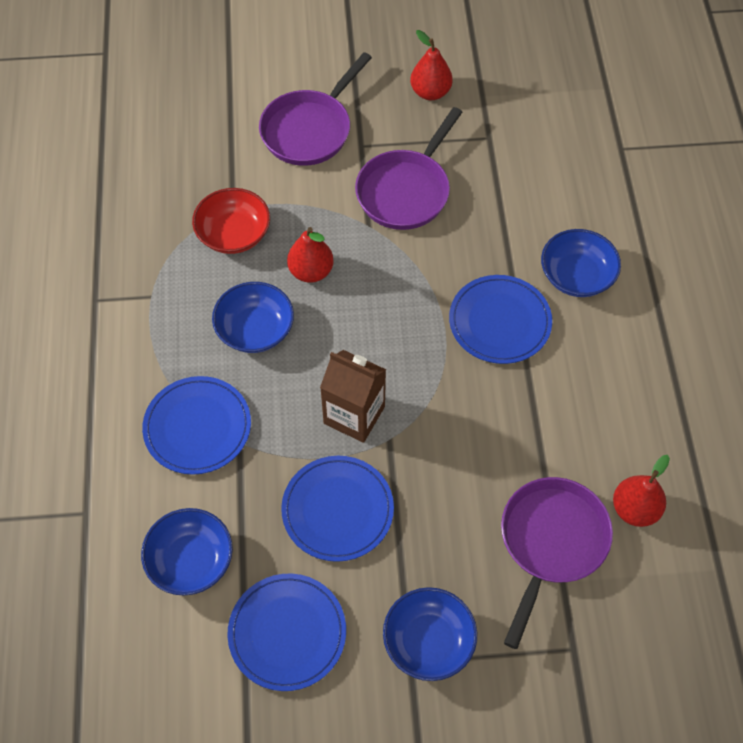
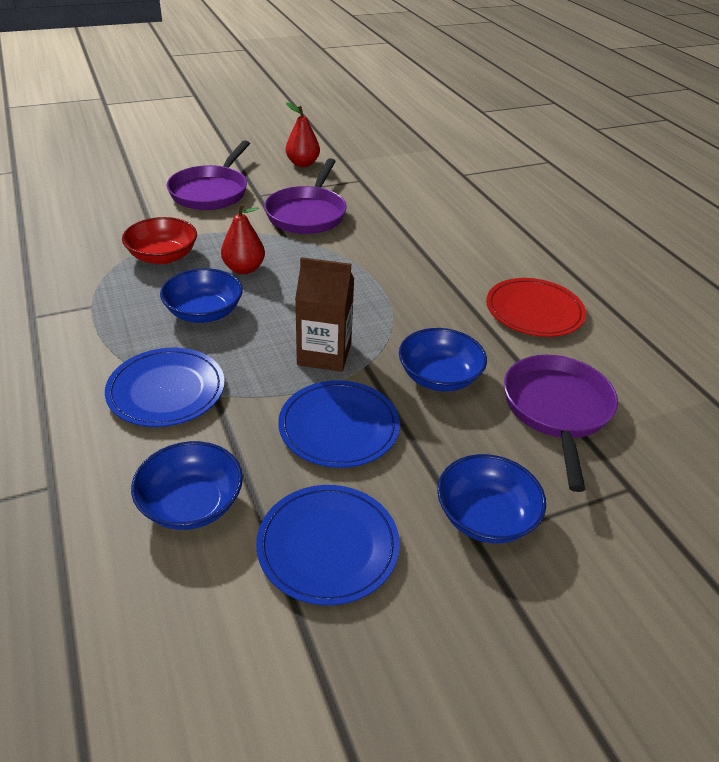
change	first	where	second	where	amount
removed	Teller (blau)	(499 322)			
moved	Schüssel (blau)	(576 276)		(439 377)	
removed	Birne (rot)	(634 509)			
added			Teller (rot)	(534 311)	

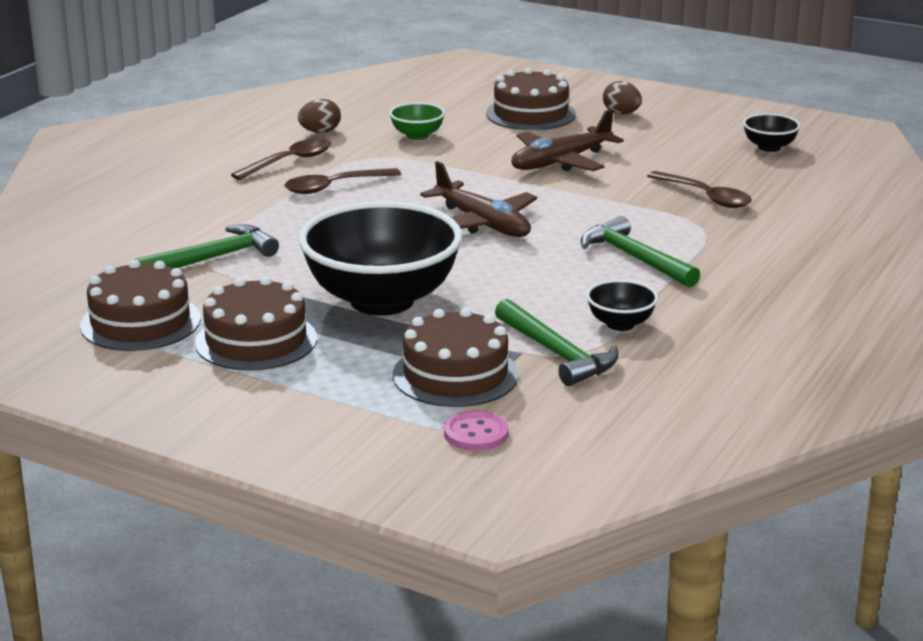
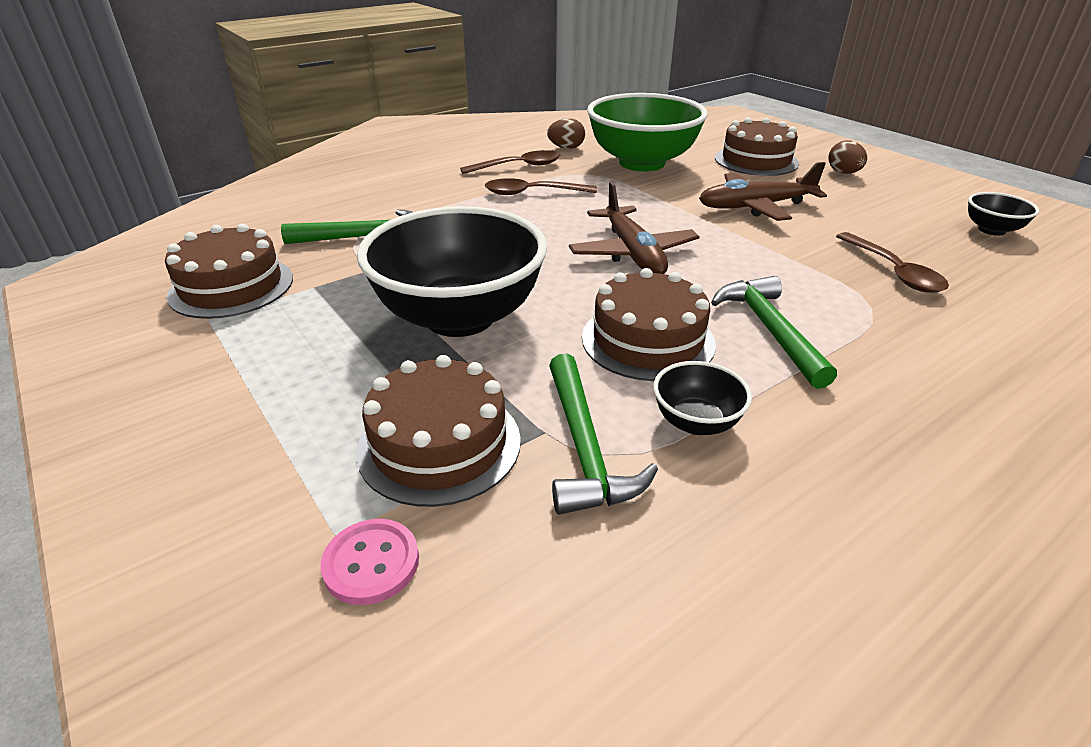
change	first	where	second	where	amount
moved	Kuchen (braun)	(256 341)		(648 340)	
resized	Schüssel (grün)	(417 136)		(642 163)	x2.32

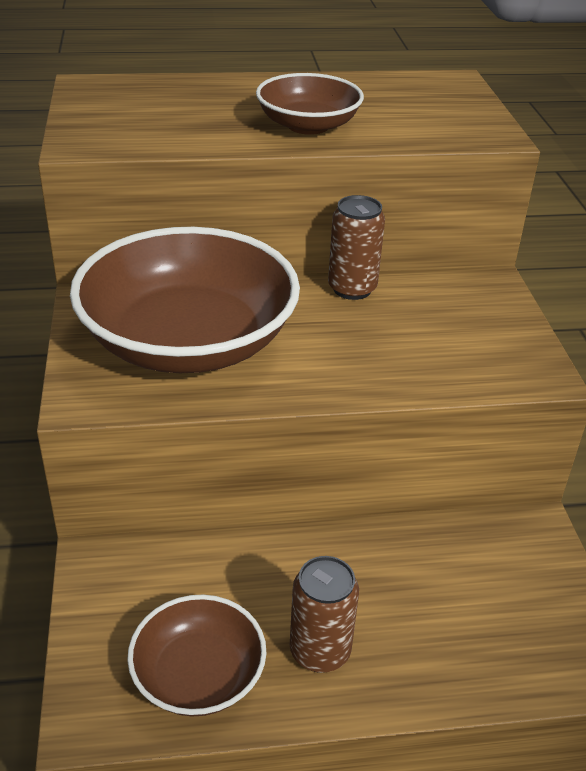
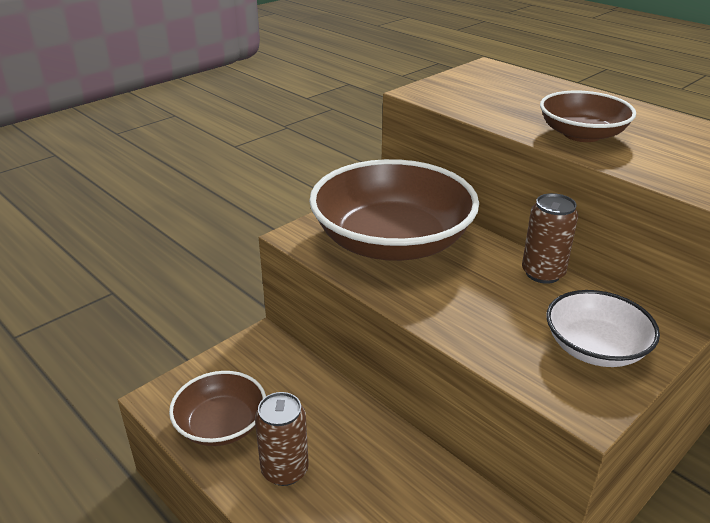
change	first	where	second	where	amount
added			Schüssel (weiß)	(595 348)	

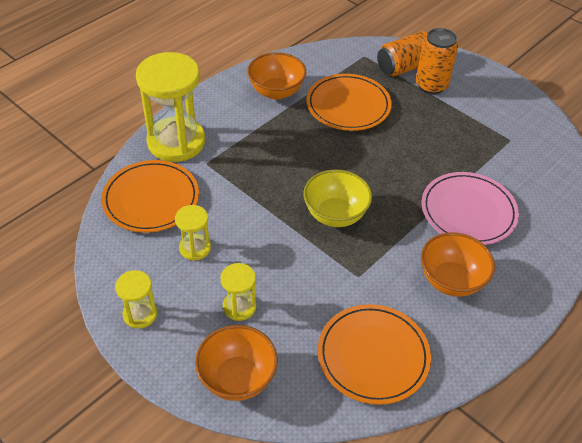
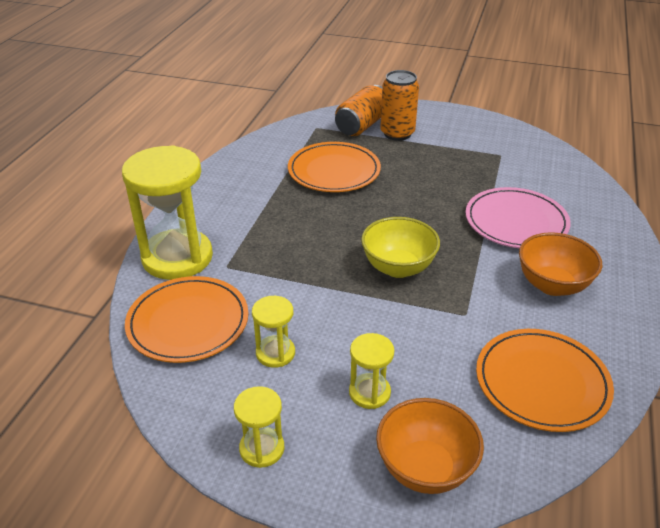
change	first	where	second	where	amount
removed	Schüssel (orange)	(276 92)			

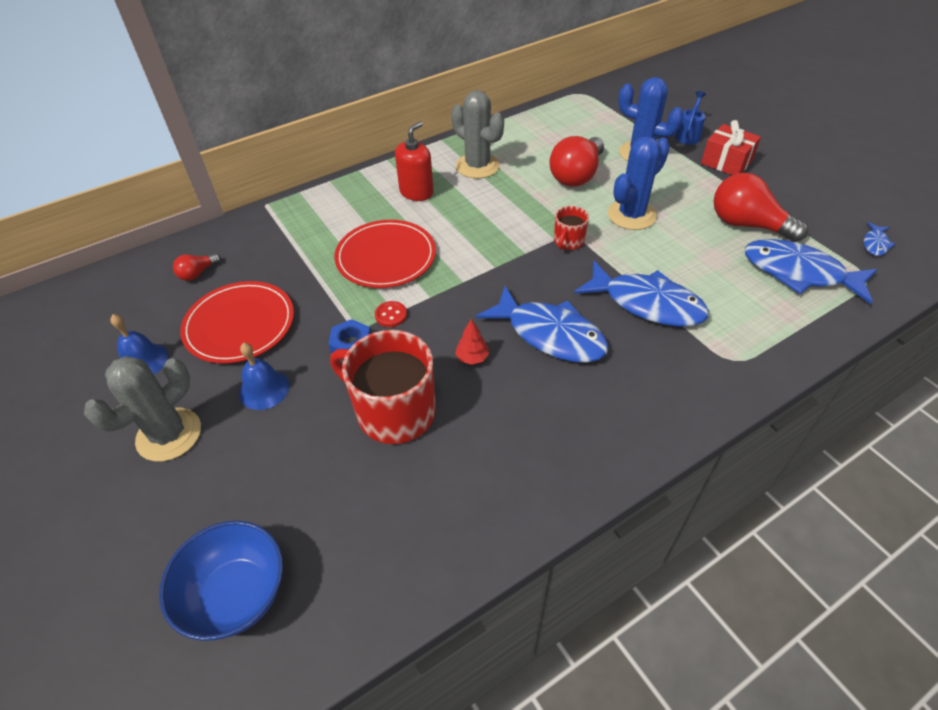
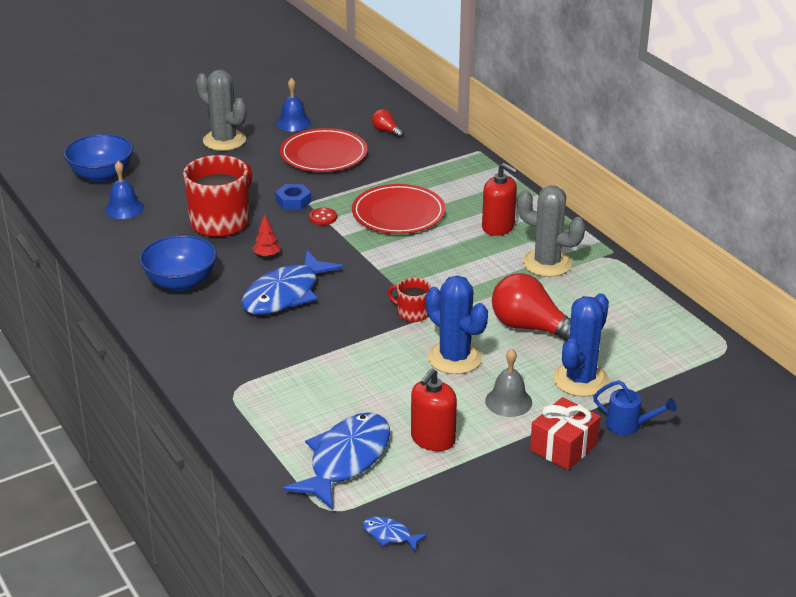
change	first	where	second	where	amount
moved	Glocke (blau)	(264 389)		(124 208)	
turned	Kaktus (grau)	(477 166)		(547 263)	75 degrees clockwise
removed	Fisch (blau)	(647 303)			
replaced	Glühbirne (rot)	(747 225)	Seifenspender (rot)	(433 439)	
added			Schüssel (blau)	(181 282)	
added			Glocke (grau)	(508 401)	

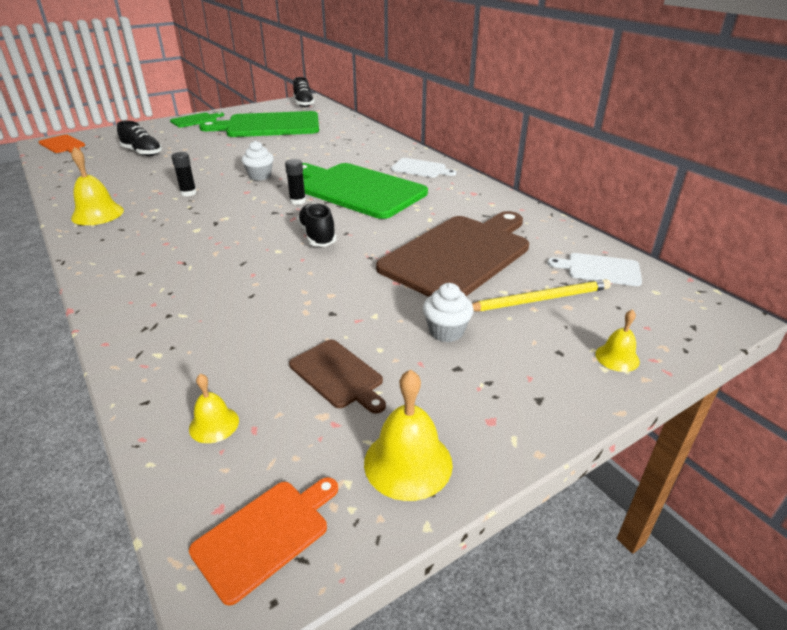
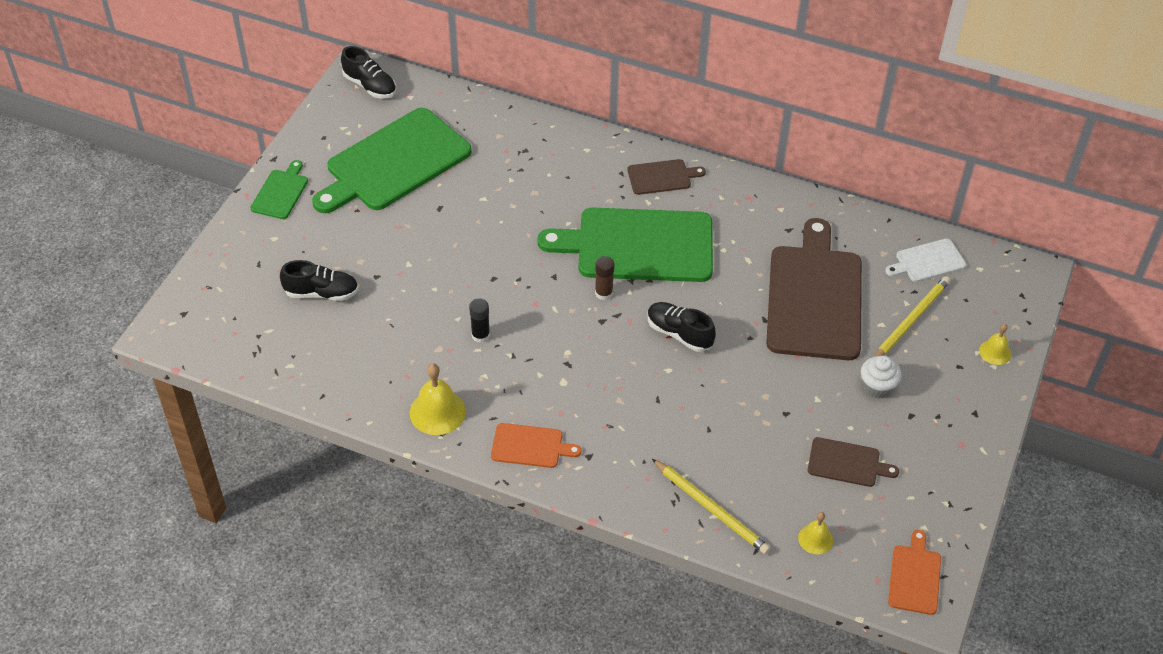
change	first	where	second	where	amount
moved	Schneidebrett (orange)	(63 145)		(530 446)	
removed	Muffin (weiß)	(260 176)			
recoloured	Klebestift (schwarz)	(297 201)	Klebestift (braun)	(603 293)	
removed	Glocke (gelb)	(408 463)			
recoloured	Schneidebrett (weiß)	(420 169)	Schneidebrett (braun)	(662 177)	
added			Bleistift (gelb)	(711 509)	

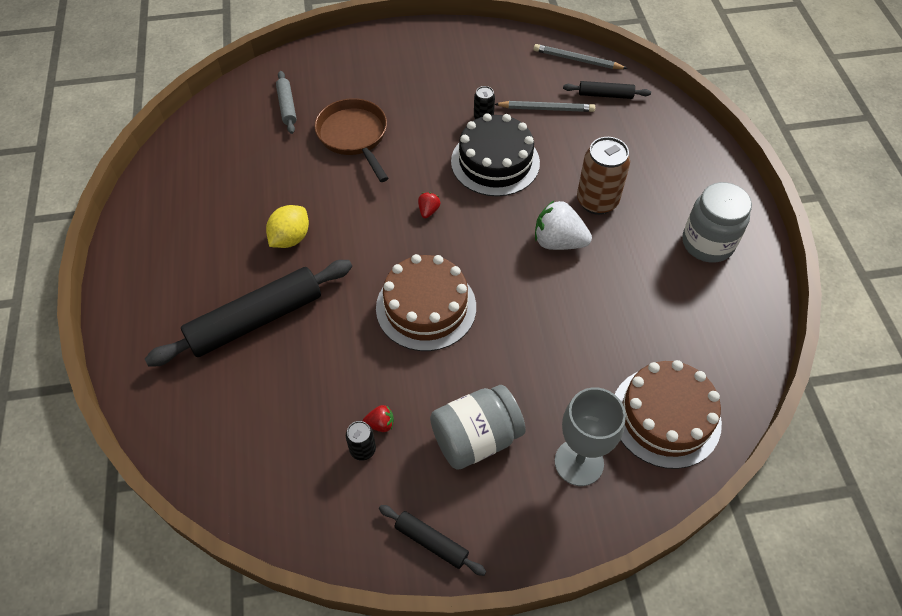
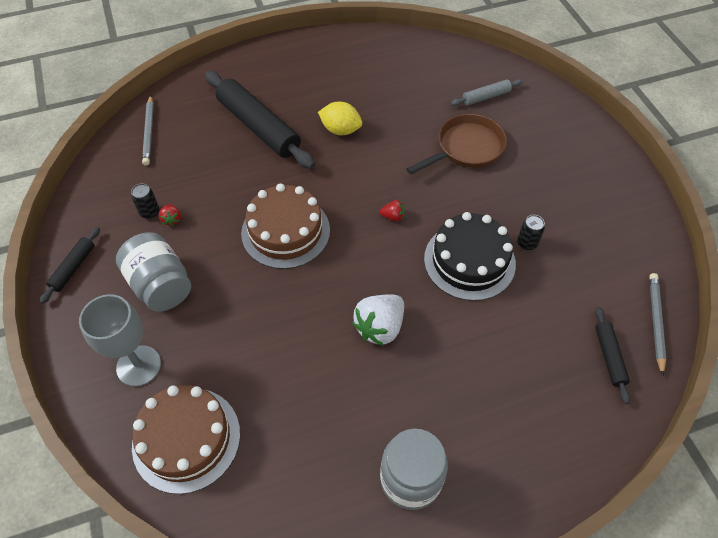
change	first	where	second	where	amount
moved	Bleistift (grau)	(546 109)		(149 132)	
turned	Erdbeere (weiß)	(558 241)		(380 327)	150 degrees counterclockwise
removed	Dose (braun)	(597 201)			

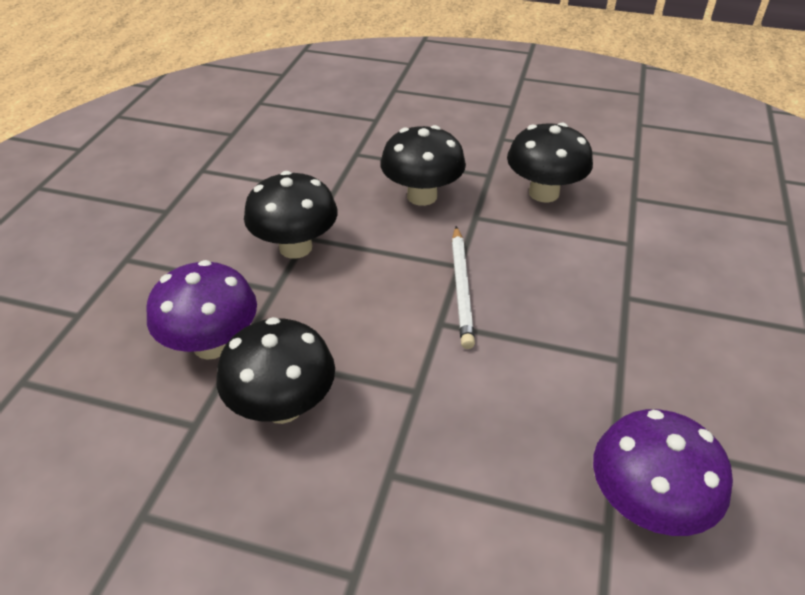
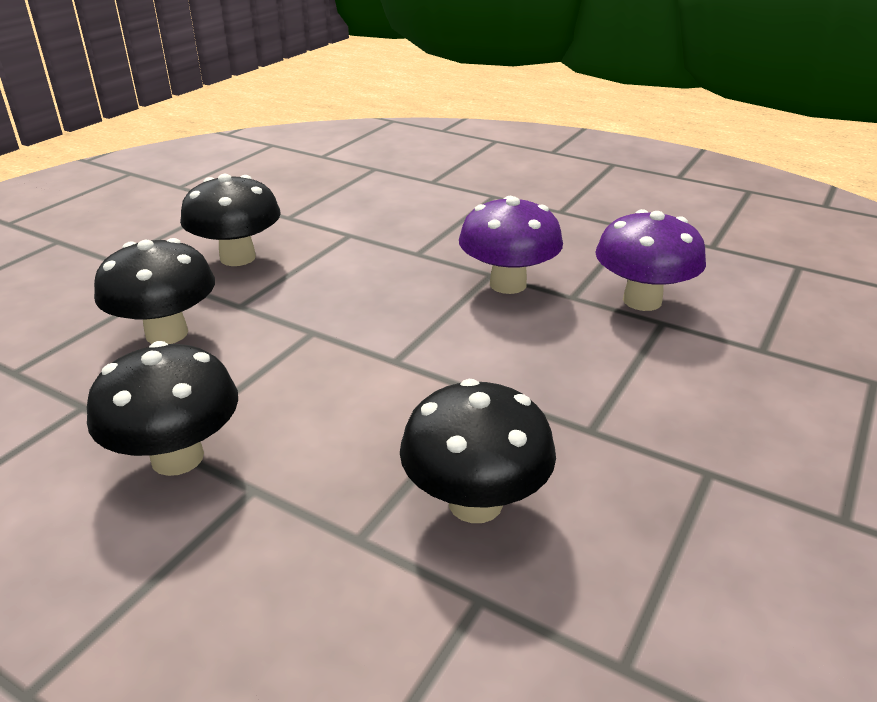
change	first	where	second	where	amount
moved	Pilz (lila)	(212 344)		(508 284)	
removed	Bleistift (weiß)	(461 288)			

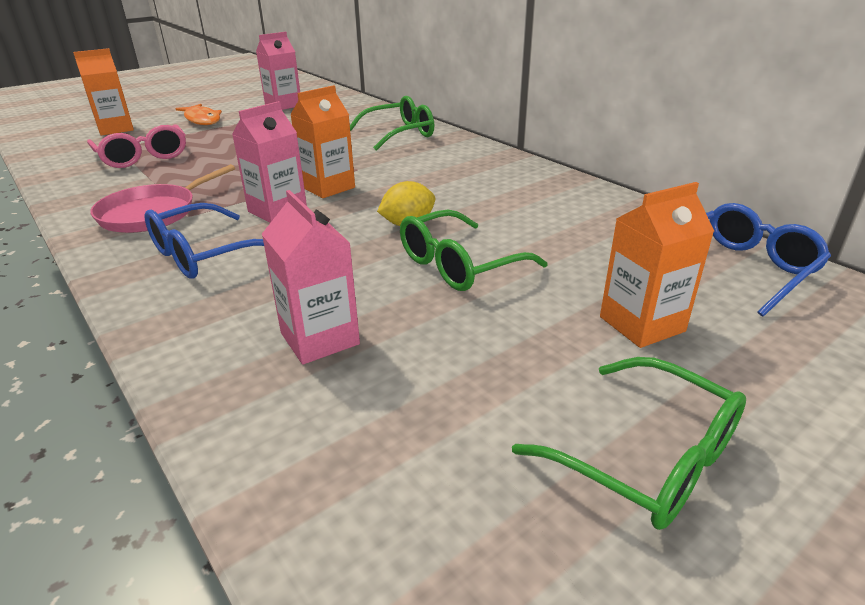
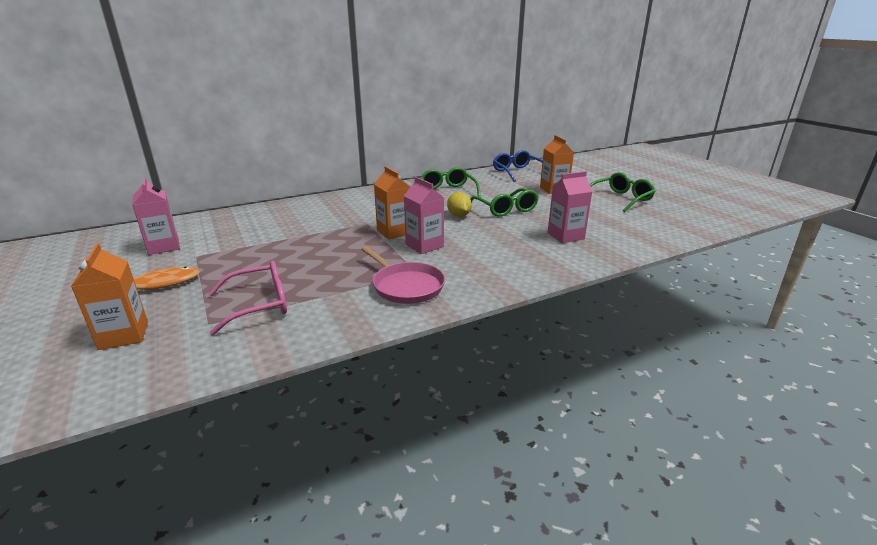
change	first	where	second	where	amount
removed	Brille (blau)	(204 255)			
moved	Brille (grün)	(400 134)		(448 192)	

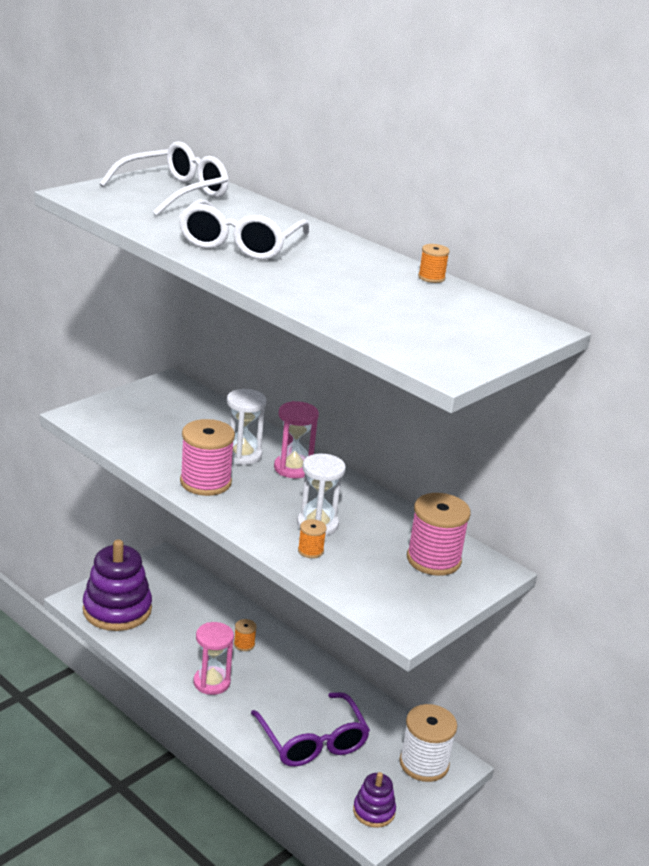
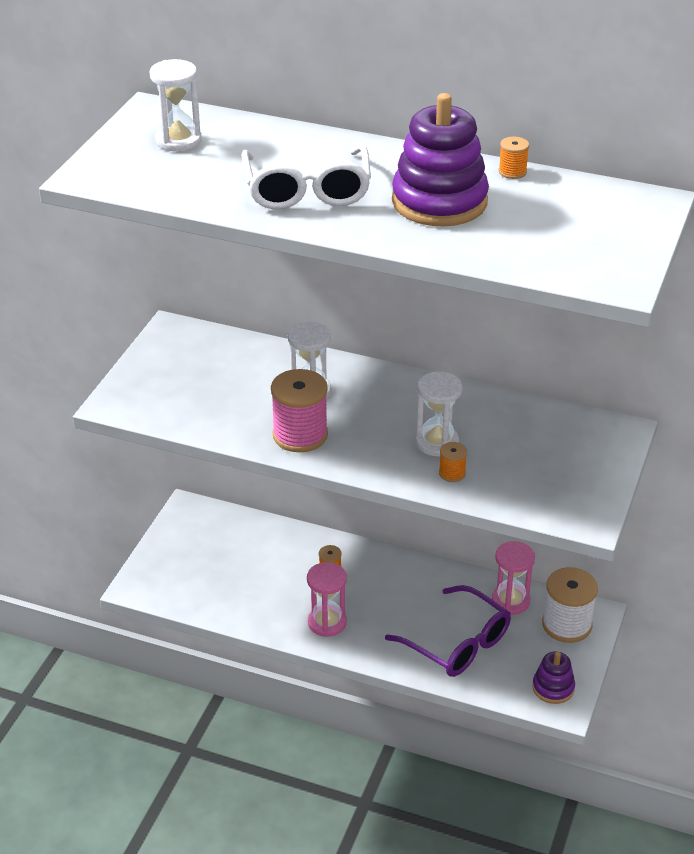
change	first	where	second	where	amount
moved	Stapelspielzeug (lila)	(117 610)		(439 202)	
replaced	Brille (weiß)	(174 193)	Sanduhr (weiß)	(178 140)	
moved	Sanduhr (rosa)	(293 468)		(510 601)	
removed	Garnrolle (rosa)	(433 559)			

